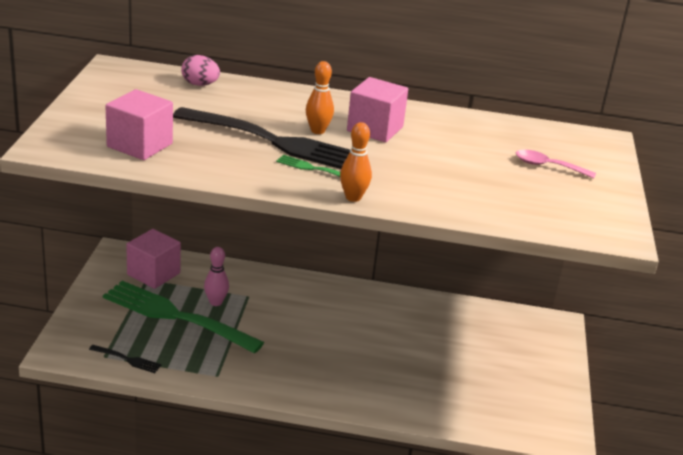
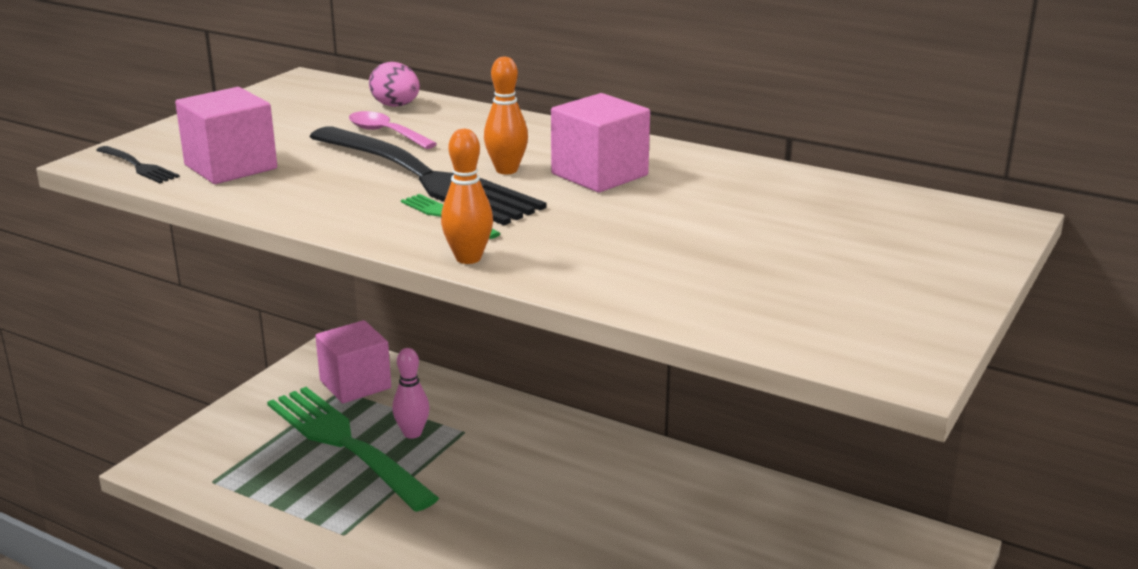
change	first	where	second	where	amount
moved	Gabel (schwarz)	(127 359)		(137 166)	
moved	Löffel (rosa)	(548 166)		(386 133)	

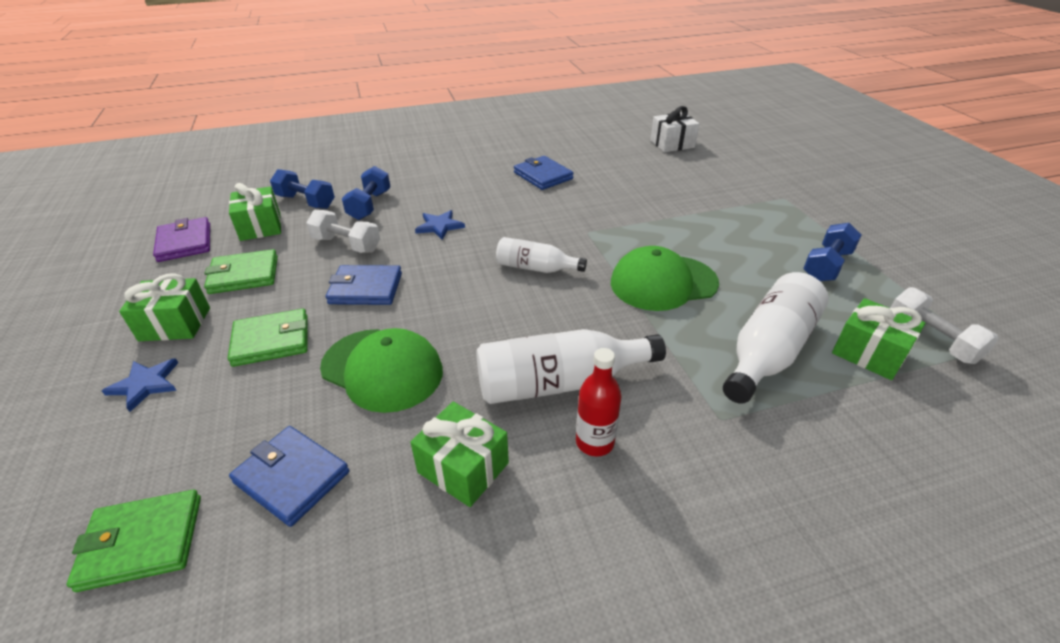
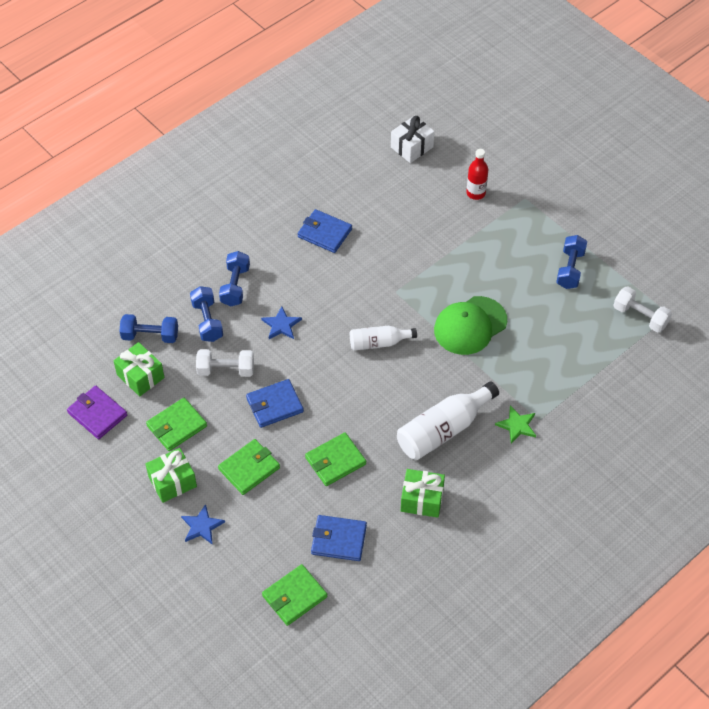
change	first	where	second	where	amount
replaced	Kappe (grün)	(382 369)	Geldbörse (grün)	(335 461)	
moved	Flasche (rot)	(594 442)		(476 193)	
removed	Flasche (weiß)	(768 351)			
removed	Geschenk (grün)	(869 353)			
added			Hantel (blau)	(235 286)	
added			Stern (grün)	(517 425)	

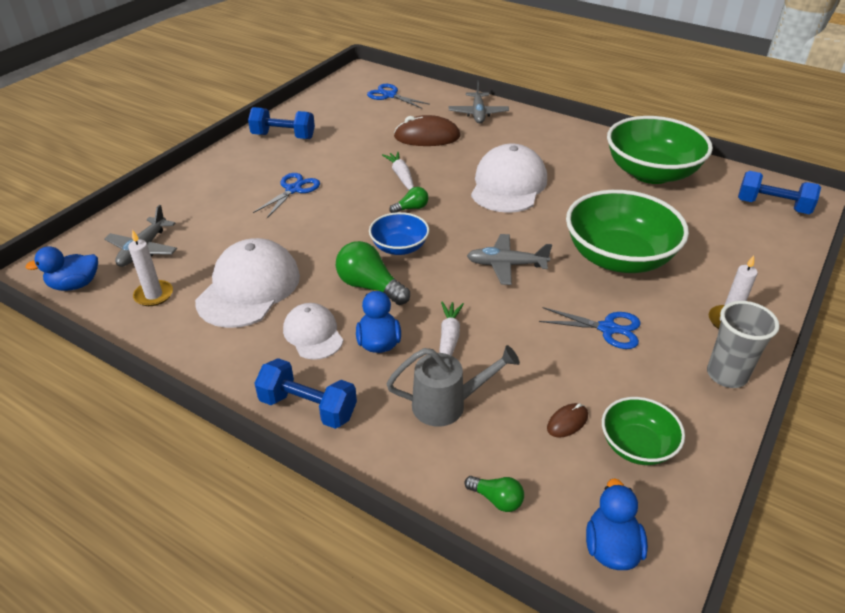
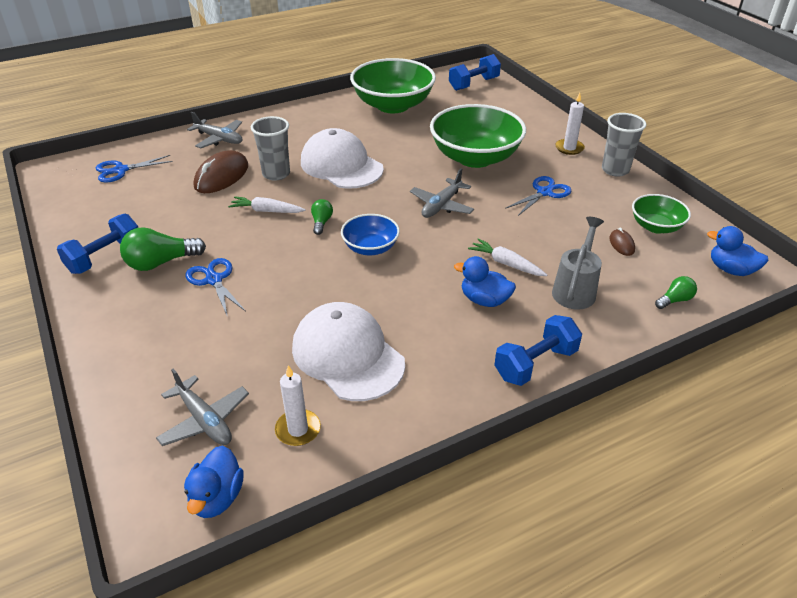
change	first	where	second	where	amount
removed	Kappe (weiß)	(313 334)			
moved	Glühbirne (grün)	(370 286)		(161 262)	
added			Becher (grau)	(276 174)	

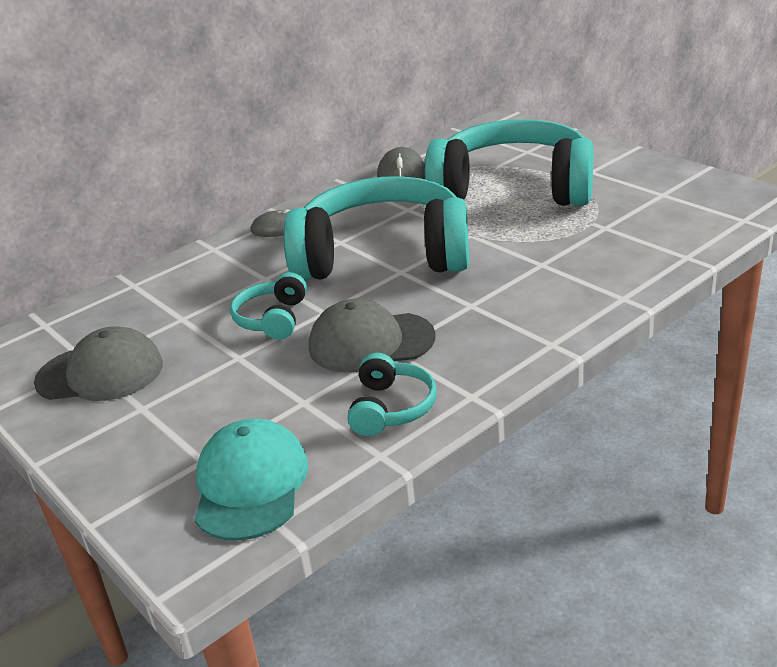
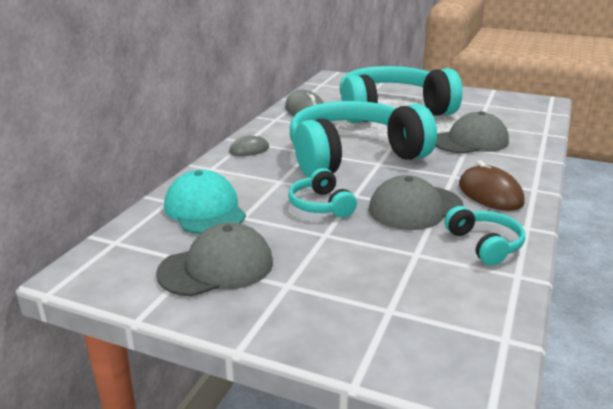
change	first	where	second	where	amount
moved	Kappe (türkis)	(250 484)		(205 209)	
added			Kappe (grau)	(470 141)	
added			Computermaus (braun)	(490 194)	

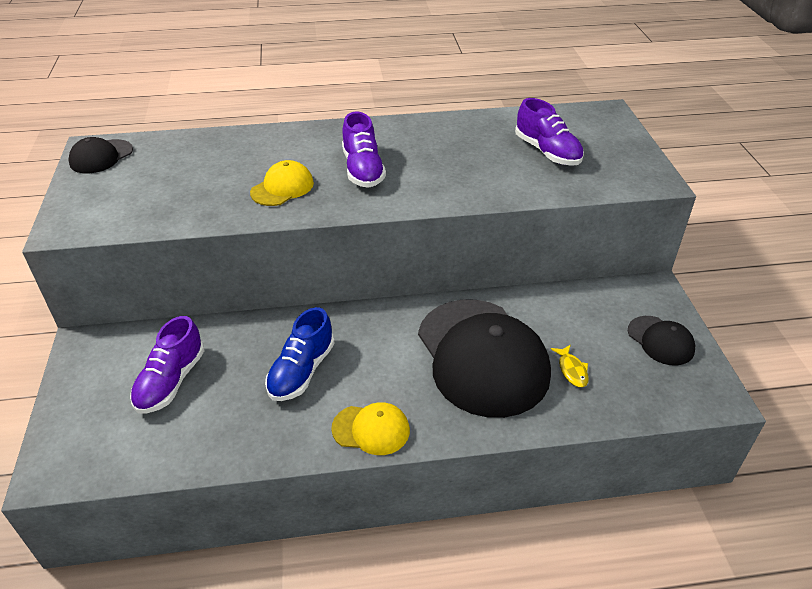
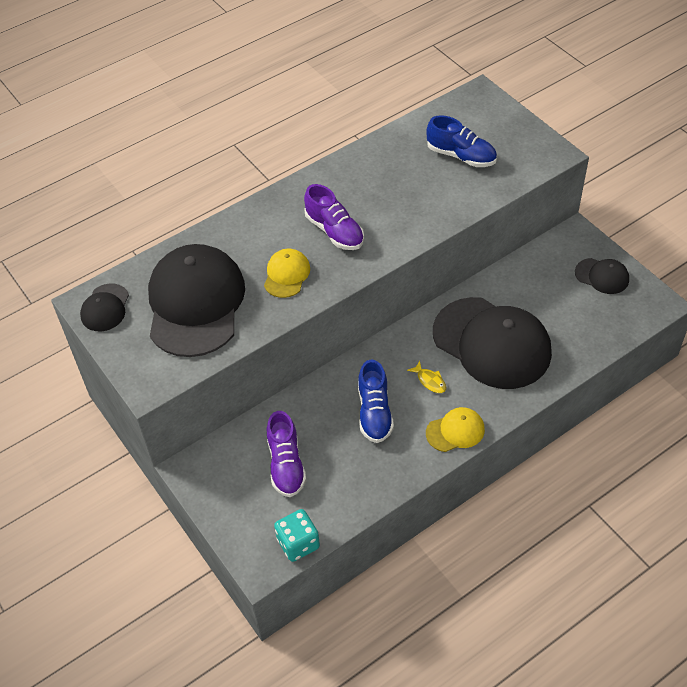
change	first	where	second	where	amount
recoloured	Schuh (lila)	(547 152)	Schuh (blau)	(461 156)	
moved	Fisch (gelb)	(572 370)		(430 381)	
added			Kappe (schwarz)	(195 303)	
added			Spielwürfel (türkis)	(298 543)	

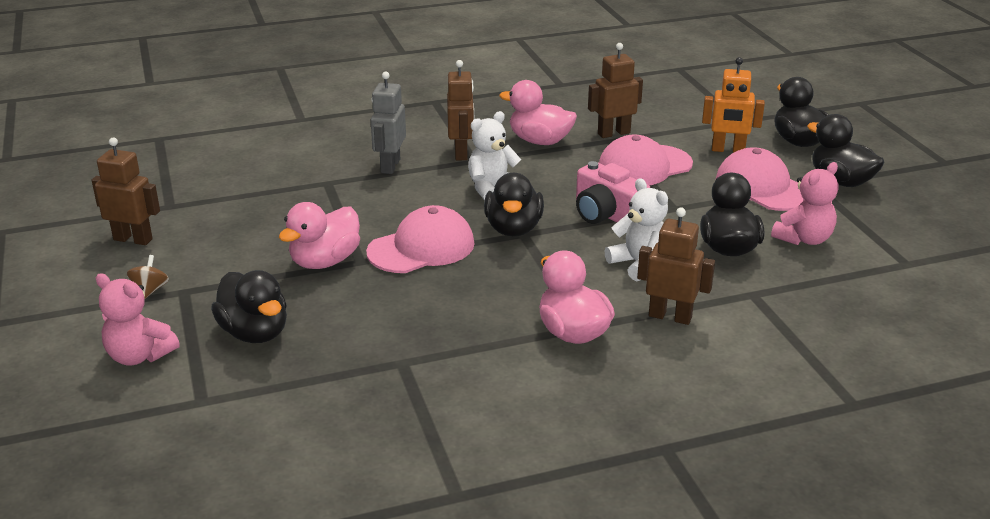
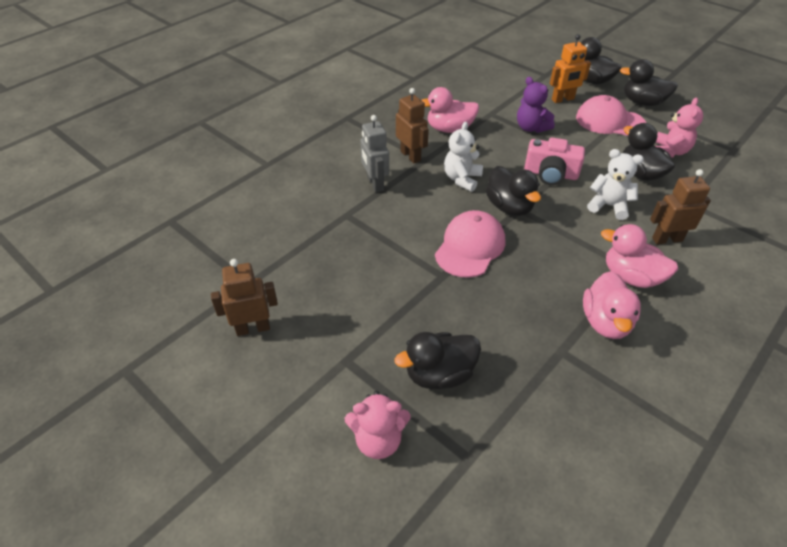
change	first	where	second	where	amount
removed	Kreisel (braun)	(150 290)			
turned	Ente (schwarz)	(255 333)		(439 374)	135 degrees clockwise
moved	Ente (rosa)	(325 261)		(605 322)	
removed	Roboter (braun)	(613 133)			
replaced	Kappe (rosa)	(644 166)	Teddybär (lila)	(531 128)	

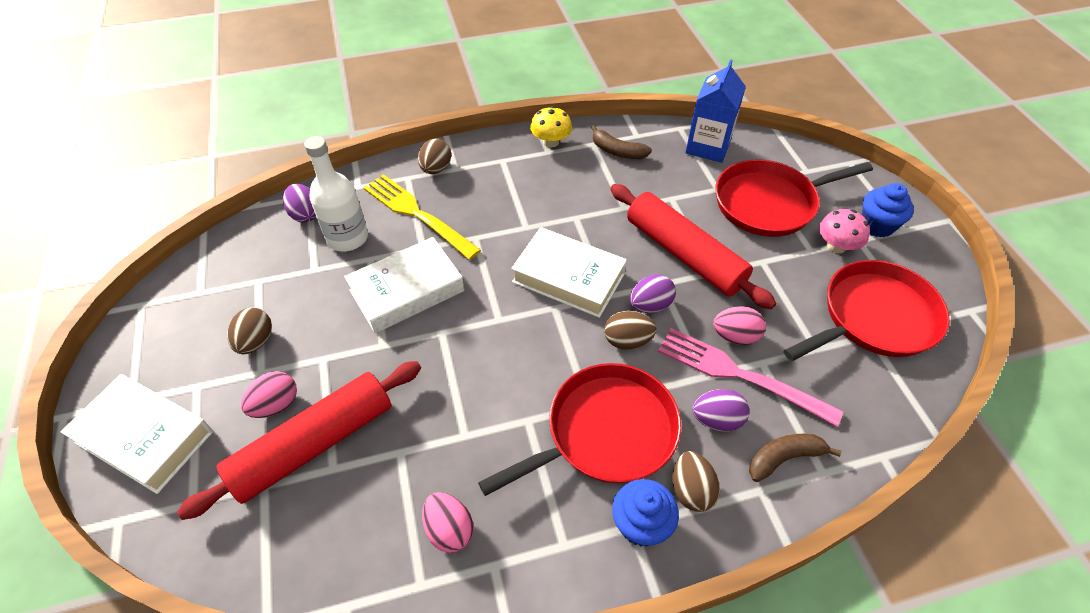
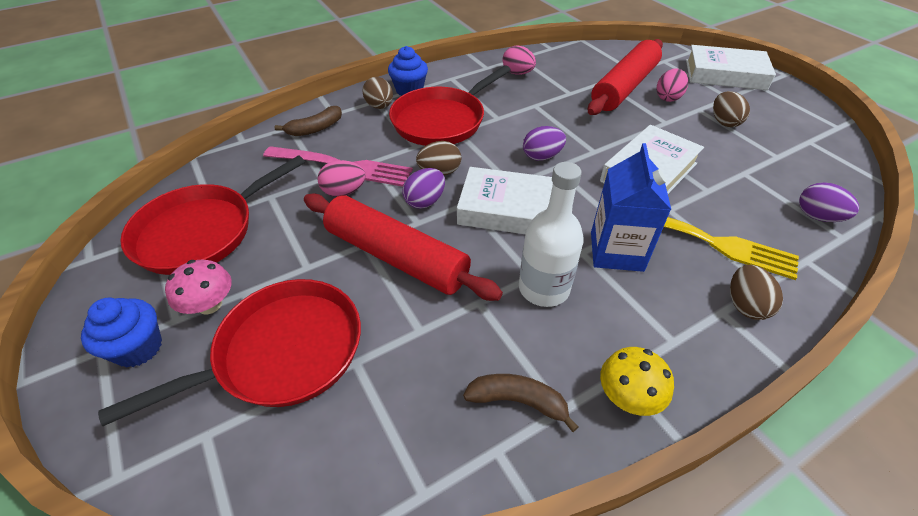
change	first	where	second	where	amount
moved	Flasche (weiß)	(347 238)		(544 288)	
moved	Getränkekarton (blau)	(708 146)		(616 251)	
moved	Ei (lila)	(717 420)		(542 156)	

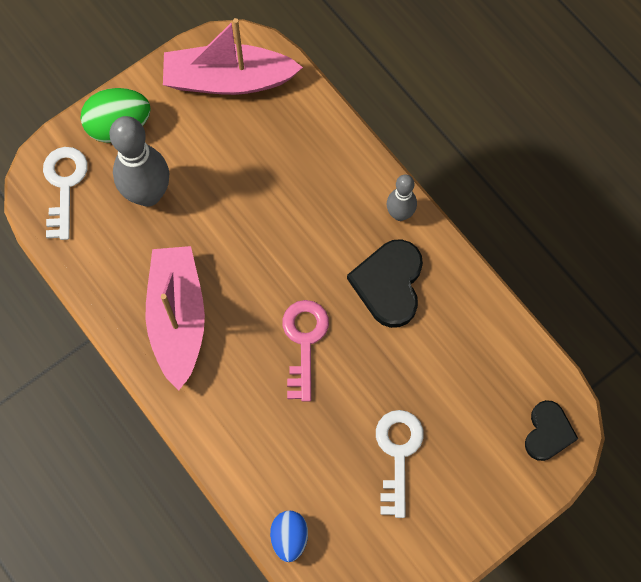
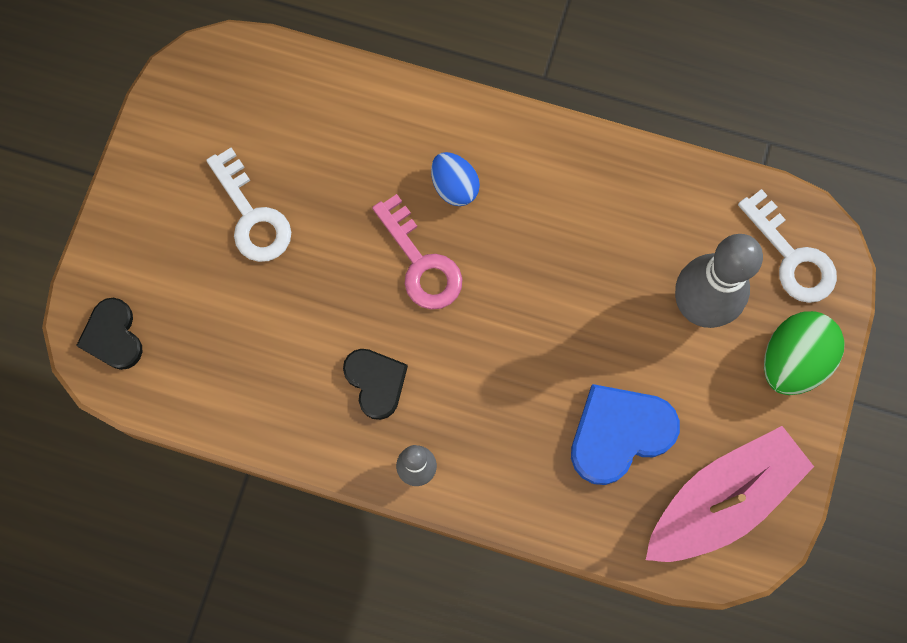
change	first	where	second	where	amount
removed	Boot (rosa)	(177 318)			
moved	Ei (blau)	(289 537)		(454 186)	
resized	Herz (schwarz)	(389 284)		(376 382)	x0.65
added			Herz (blau)	(619 433)	

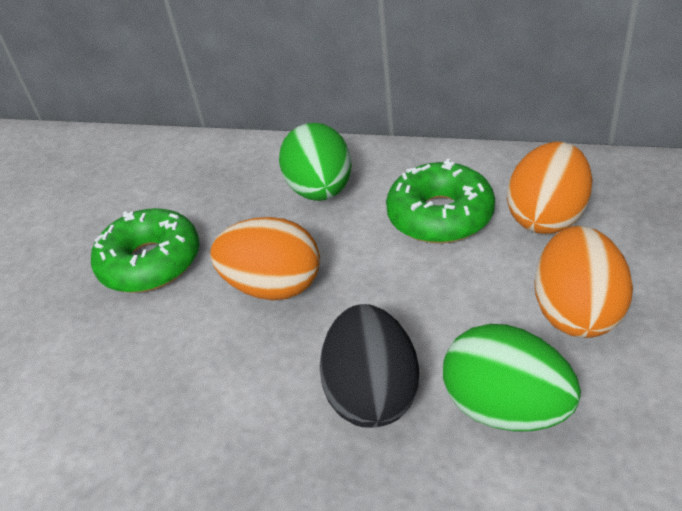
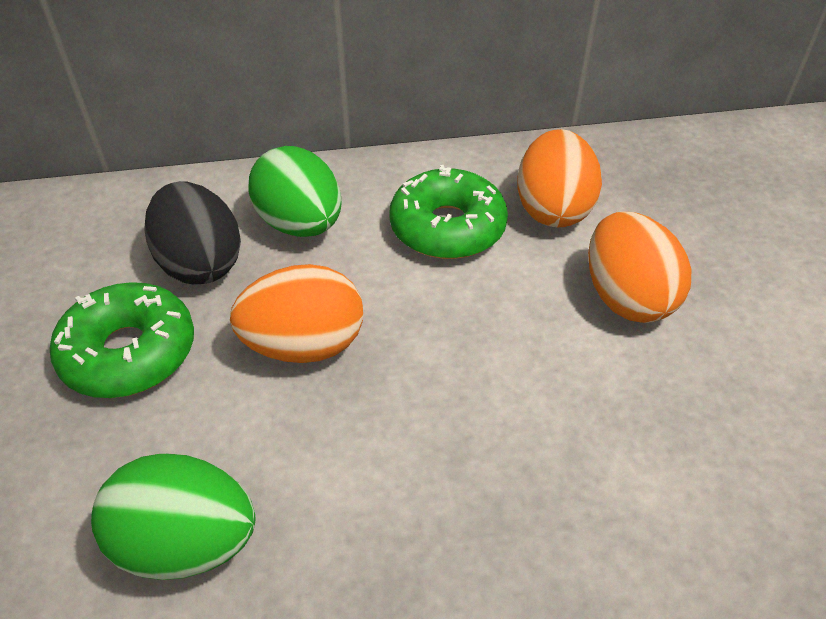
change	first	where	second	where	amount
moved	Ei (schwarz)	(372 393)		(200 263)	
moved	Ei (grün)	(505 408)		(187 543)	

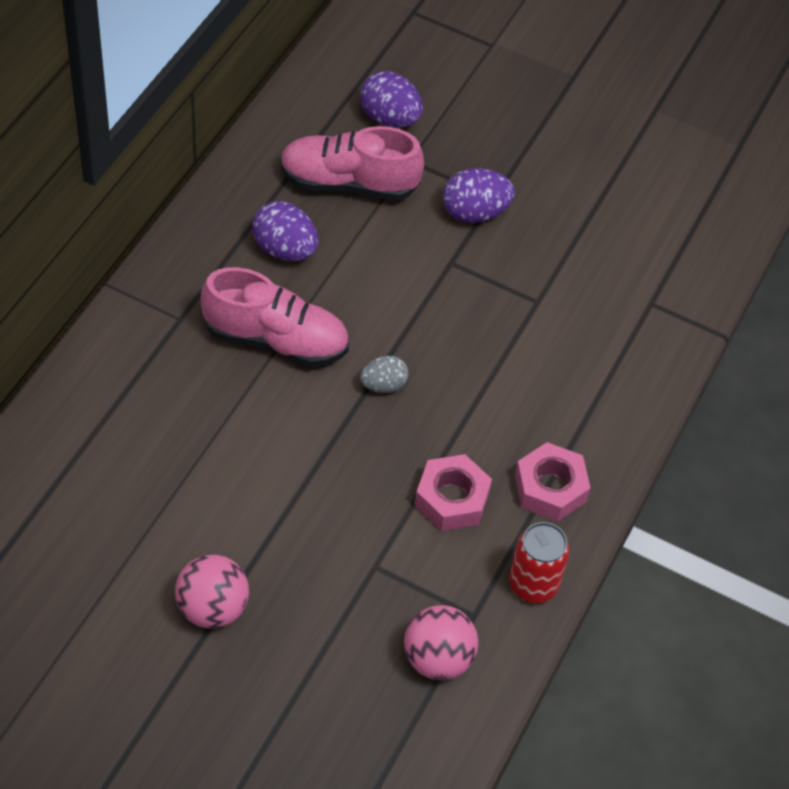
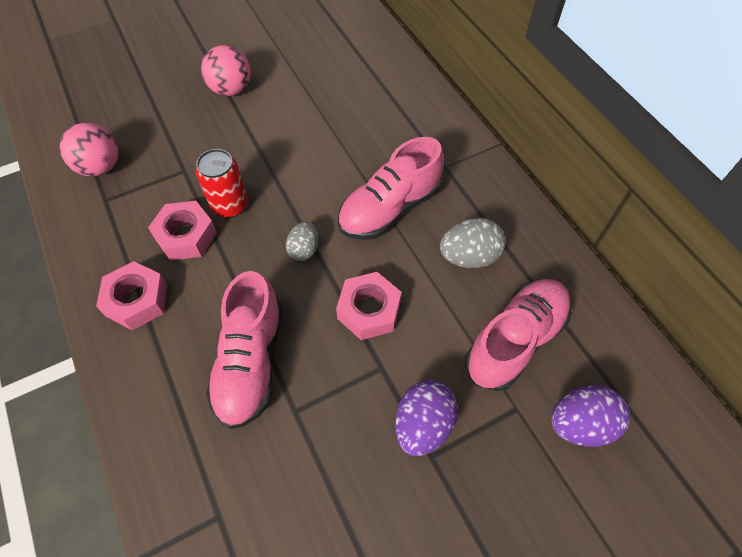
change	first	where	second	where	amount
recoloured	Ei (lila)	(285 249)	Ei (grau)	(469 256)	
moved	Dose (rot)	(533 584)		(230 205)	
added			Schuh (rosa)	(251 362)	
added			Sechskantmutter (rosa)	(369 310)	

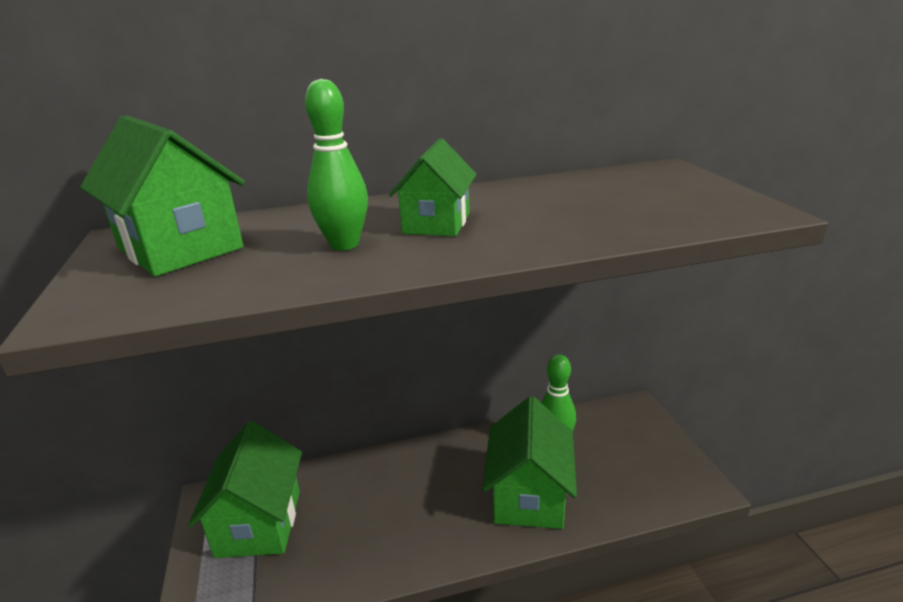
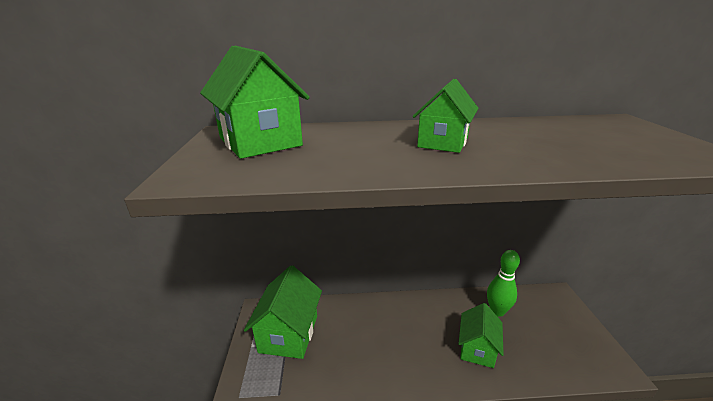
change	first	where	second	where	amount
removed	Bowlingkegel (grün)	(344 245)			
resized	Haus (grün)	(529 496)		(477 349)	x0.65

